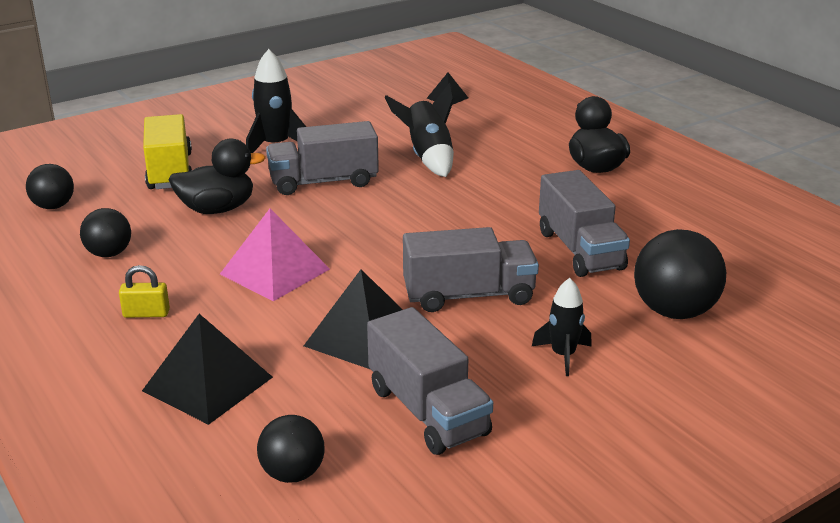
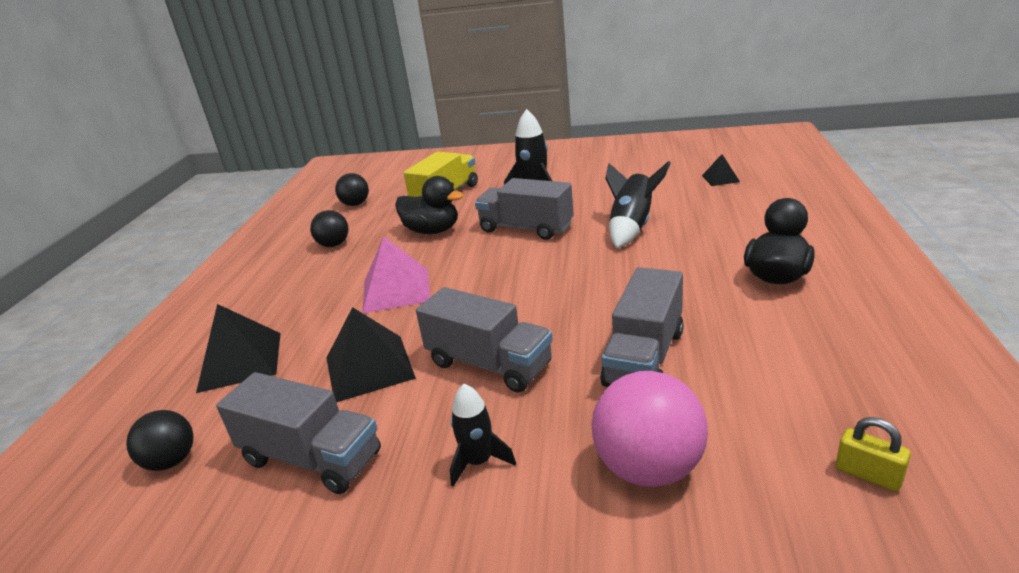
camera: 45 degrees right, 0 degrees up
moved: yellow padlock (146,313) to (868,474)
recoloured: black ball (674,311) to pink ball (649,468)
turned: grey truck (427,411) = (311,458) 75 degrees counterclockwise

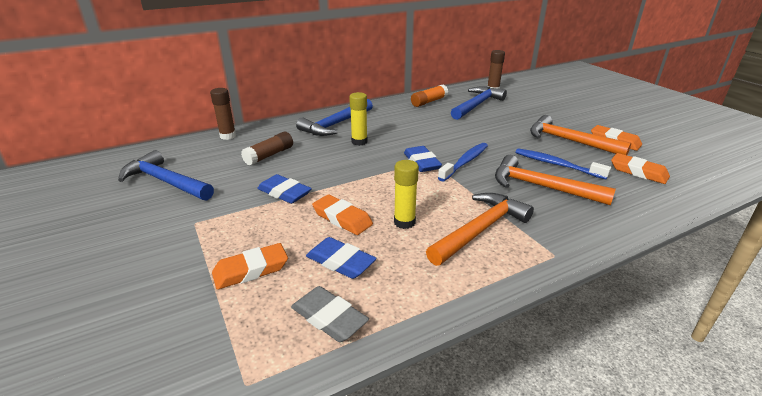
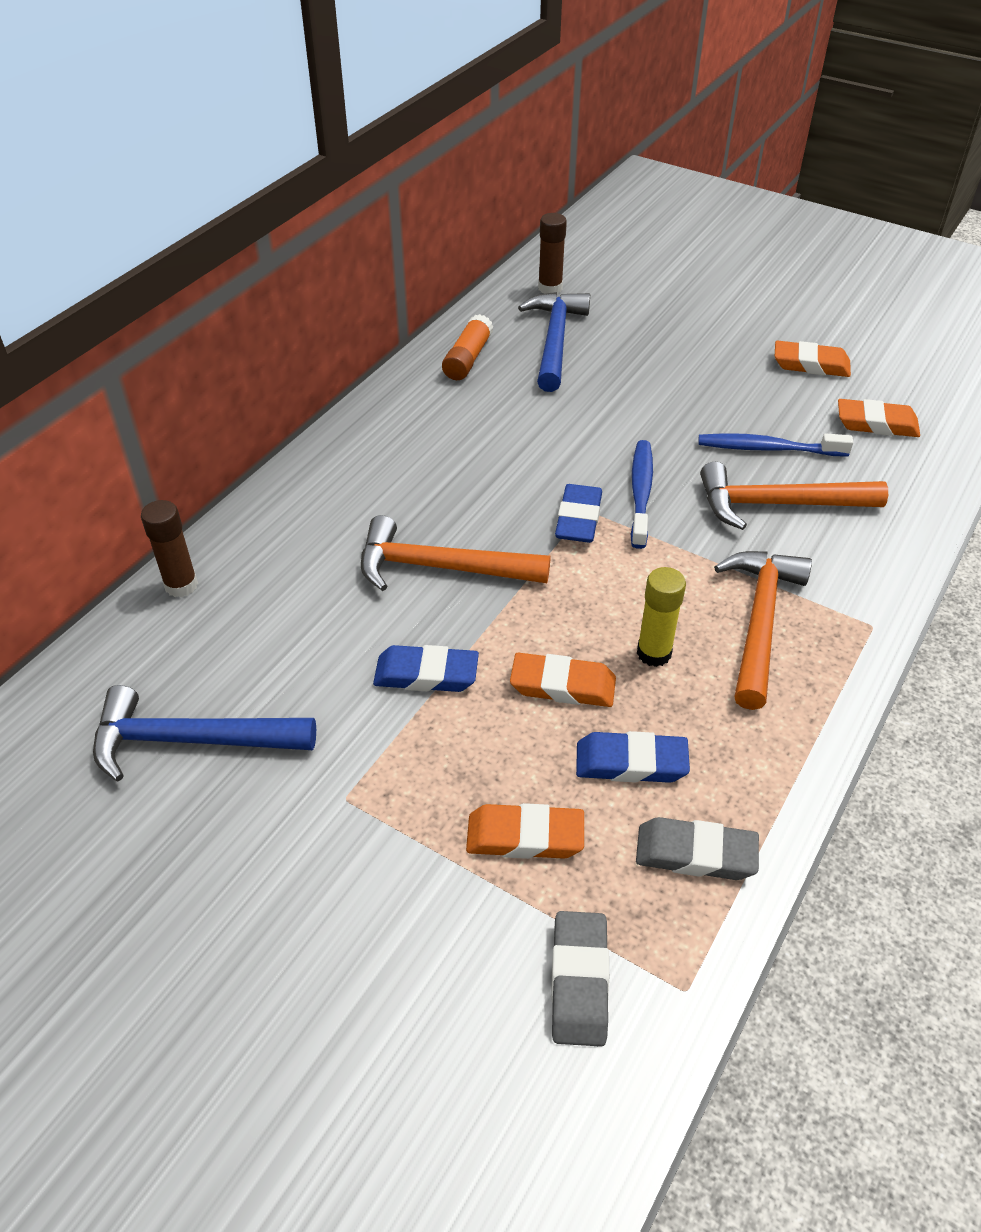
camera: 30 degrees left, 15 degrees up
removed: brown glue stick (269,155); blue hammer (336,124); yellow glue stick (359,142)
added: grey eraser (579,981)
moved: orange hammer (569,141) to (440,568)
turned: orange eraser (251,270) = (525,836) 60 degrees clockwise; blue eraser (422,162) = (578,519) 60 degrees clockwise

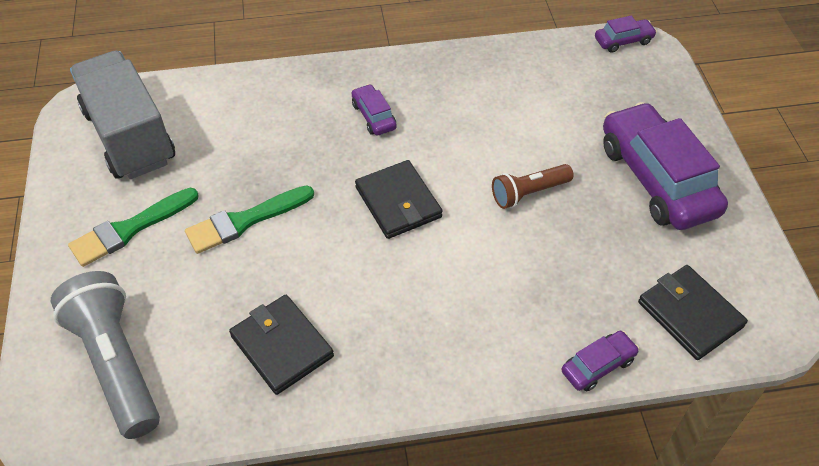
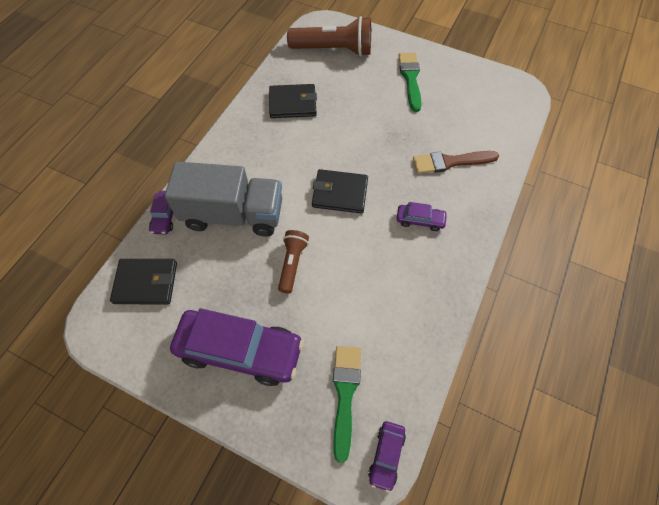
camera: 125 degrees right, 10 degrees up
added: brown brush (450,162)
moved: grey truck (130,136) to (233,214); green brush (245,221) to (345,394)
recoloured: grey flashlight (116,363) to brown flashlight (334,50)

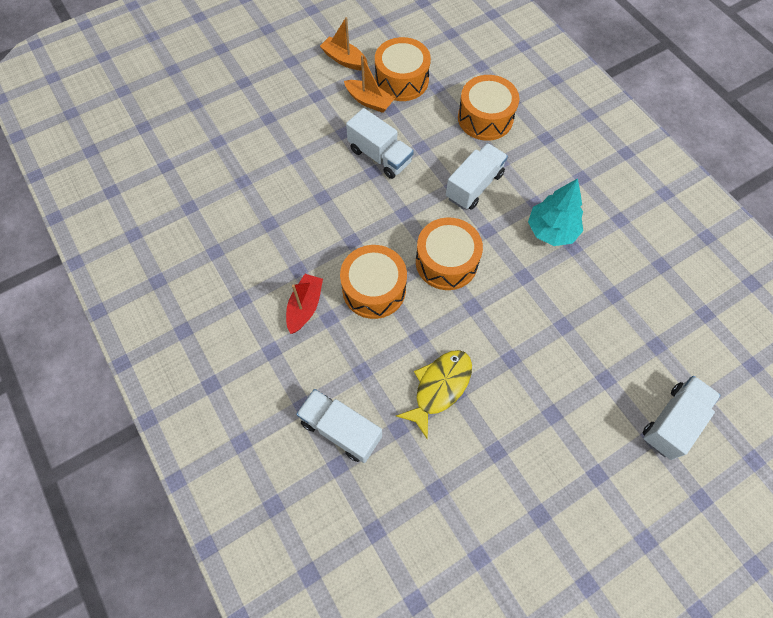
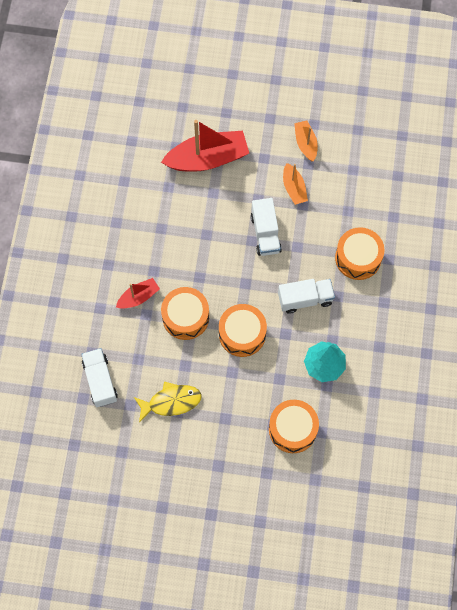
camera: 40 degrees right, 5 degrees up
removed: white truck (672,421)
added: red boat (207,158)
moved: orange drum (401,80) to (292,429)

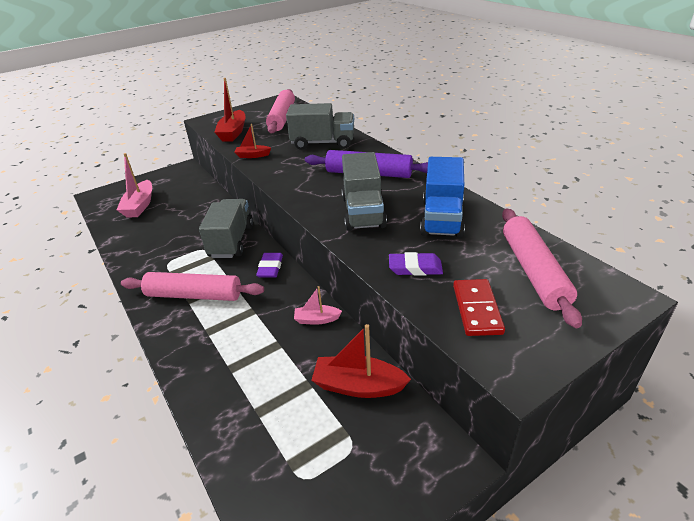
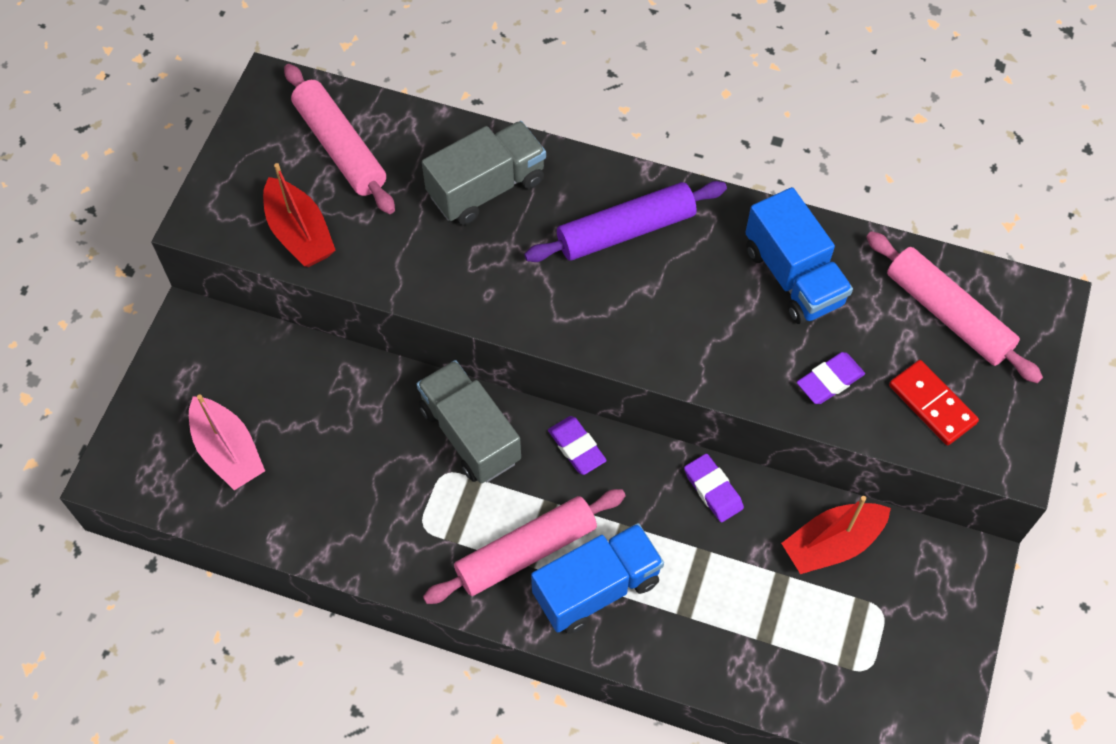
camera: 40 degrees left, 25 degrees up
removed: red boat (252,155); grey truck (363,212)
added: blue truck (596,588)
replaced: pink boat (316,319) to purple eraser (713,490)

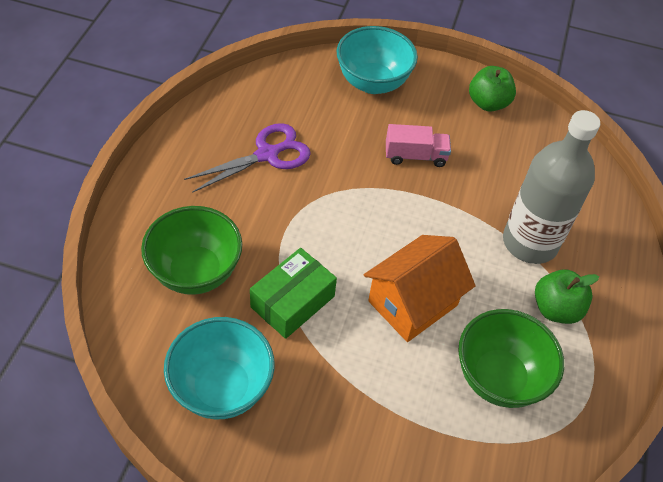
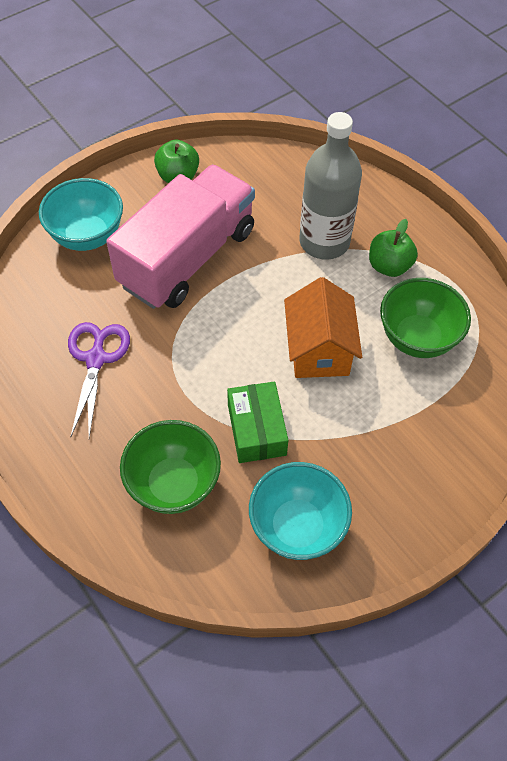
camera: 50 degrees left, 5 degrees up
resized: pink truck (415,156) = (187,258) x2.48

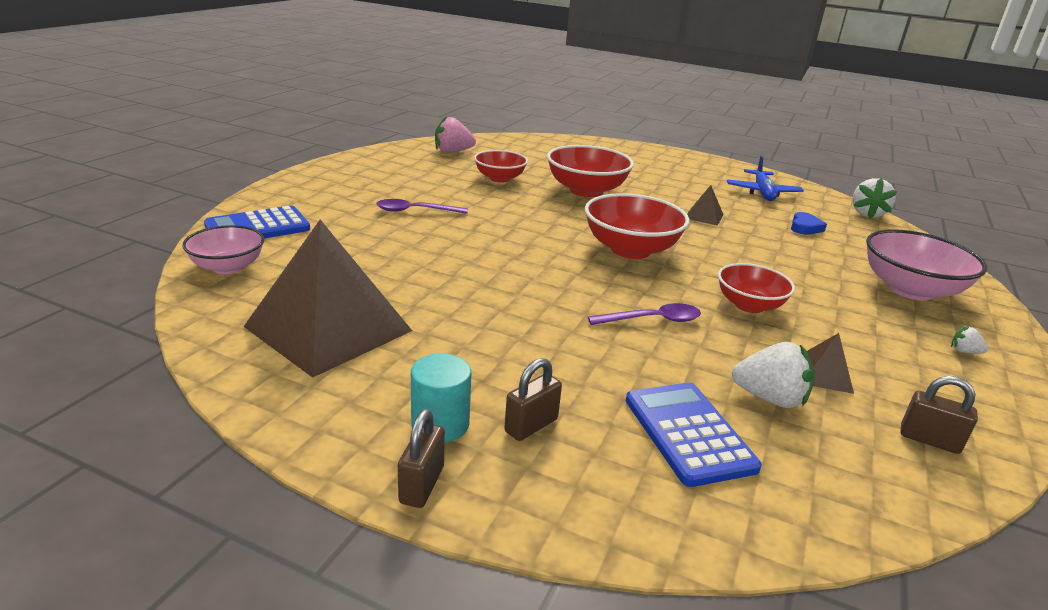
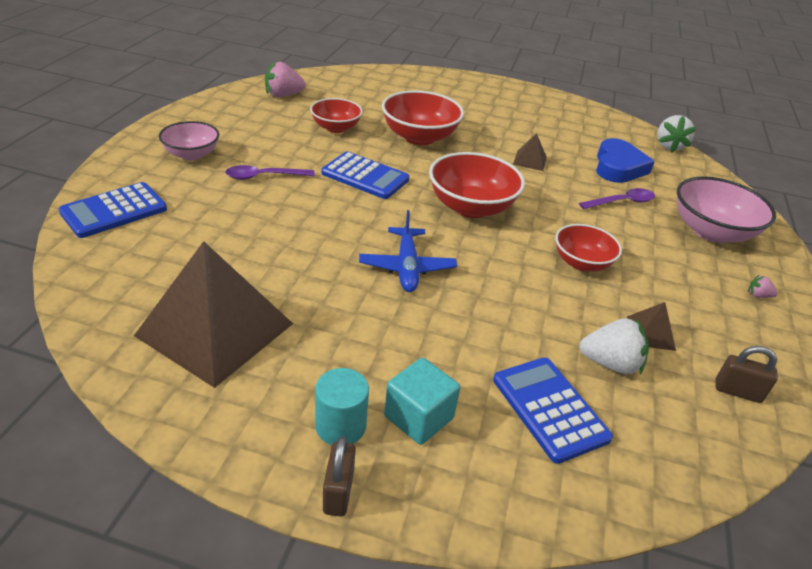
camera: 10 degrees left, 10 degrees up
added: blue calculator (365,176)
moved: pink bowl (228,267) to (192,154); purple spoon (653,320) to (622,202); blue plane (762,192) to (407,267)
replaced: brown padlock (531,425) to turquoise cube (418,417)
recoloured: white strawberry (964,351) to pink strawberry (758,295)
resized: blue heart (805,227) = (618,167) x1.86

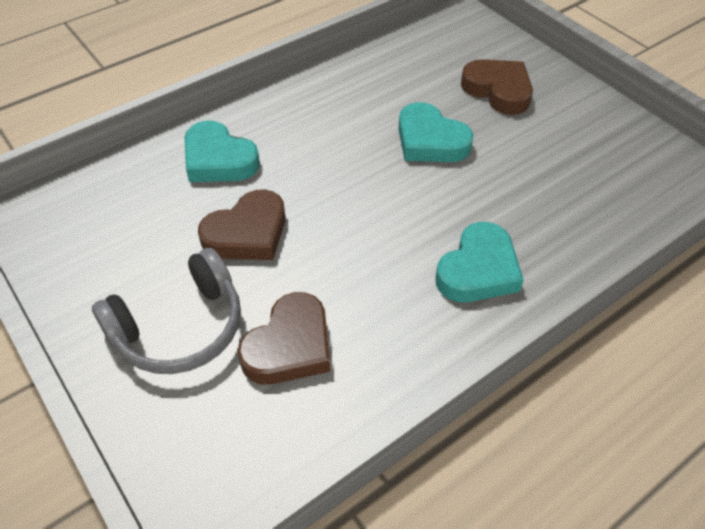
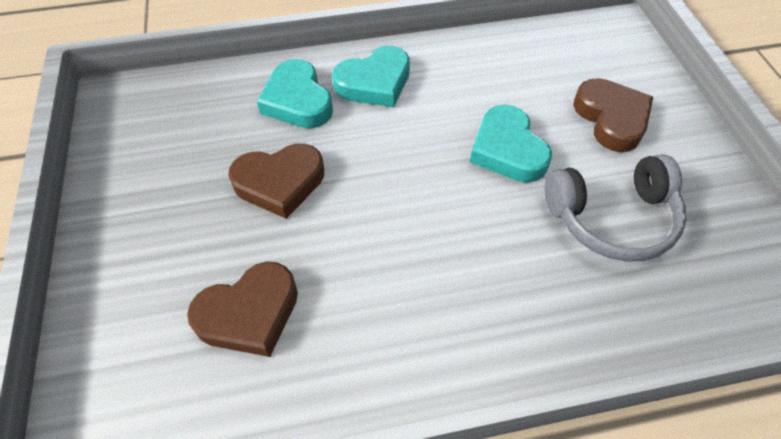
camera: 25 degrees right, 5 degrees up
moved: grey headphones (180,328) to (612,218); turquoise heart (478,270) to (374,82)

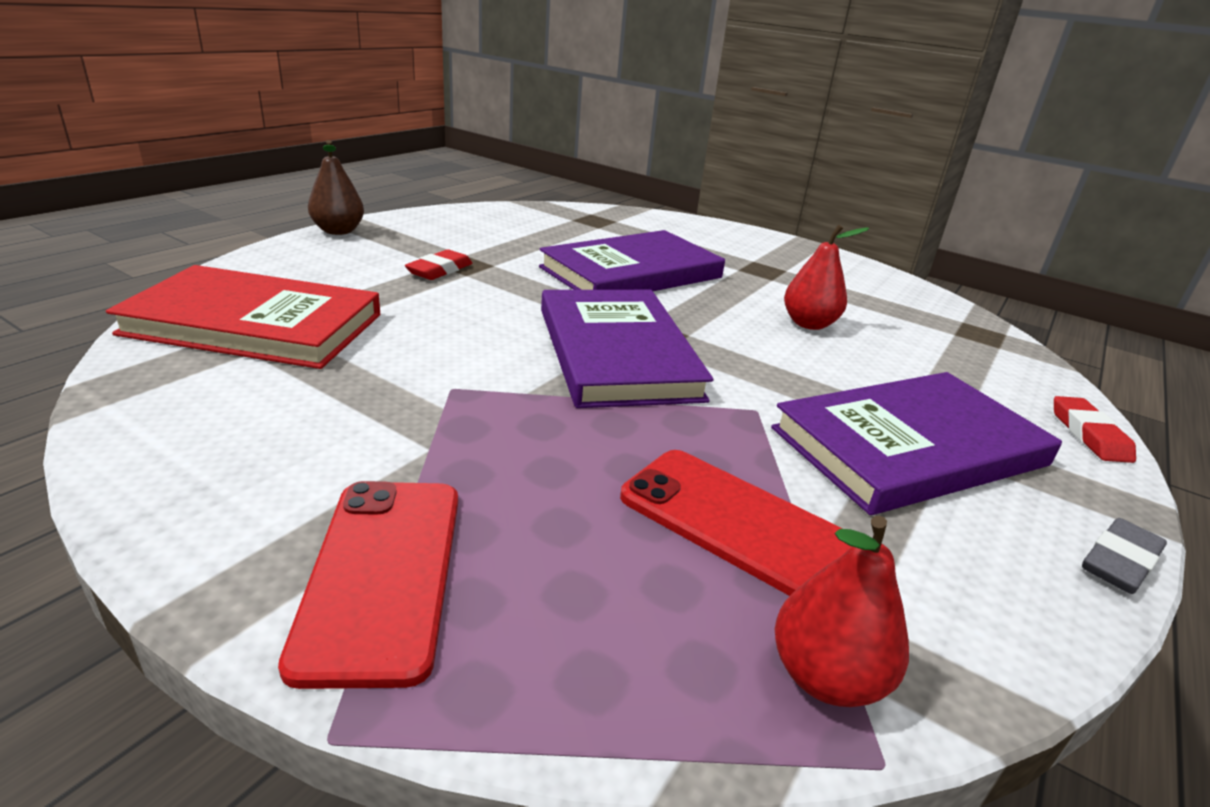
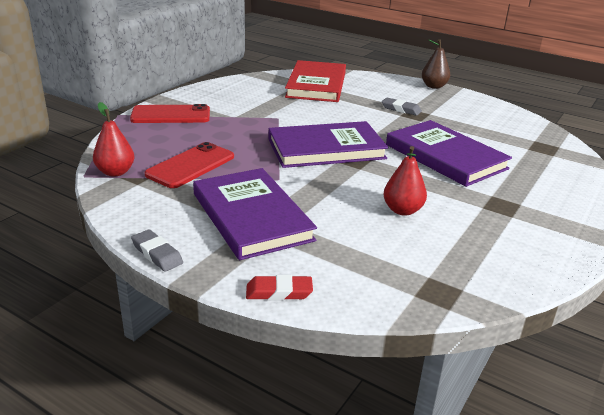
camera: 90 degrees right, 0 degrees up
recoloured: red eraser (439,270) to grey eraser (401,109)

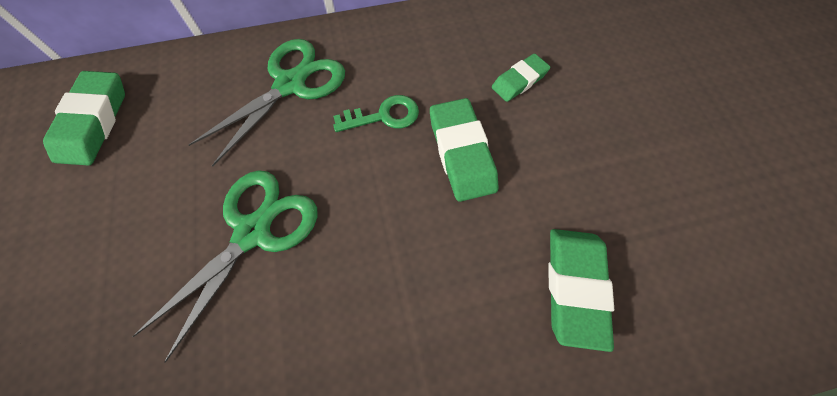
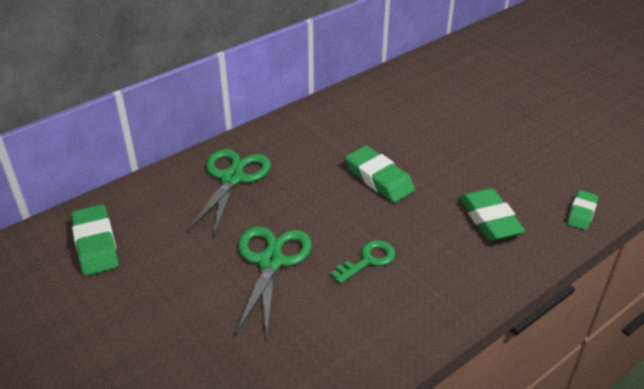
camera: 25 degrees left, 25 degrees down
moved: green key (383,116) to (368,260); green eraser (519,81) to (581,213)

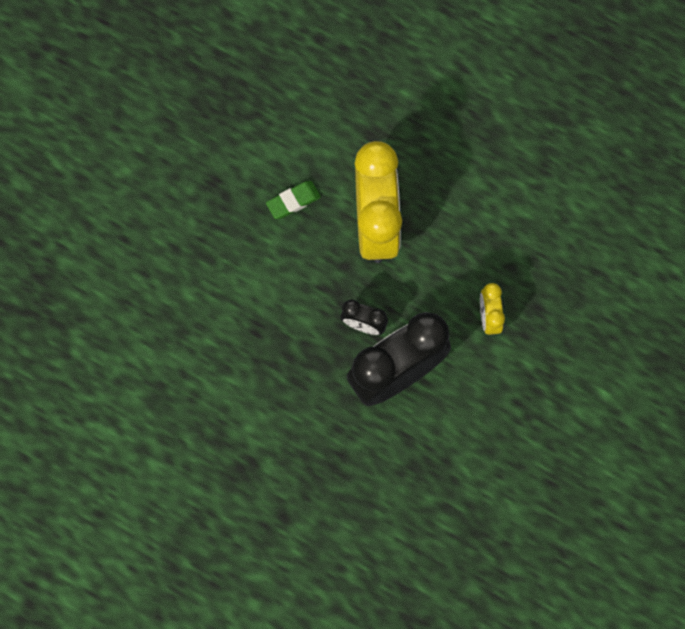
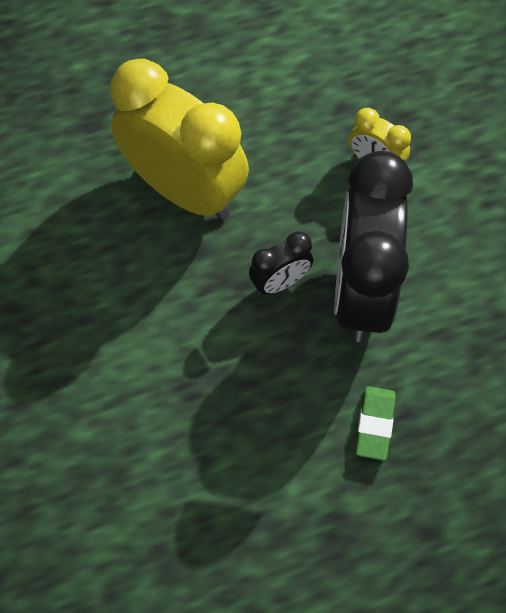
camera: 50 degrees left, 10 degrees down
moved: green eraser (293,201) to (374,425)

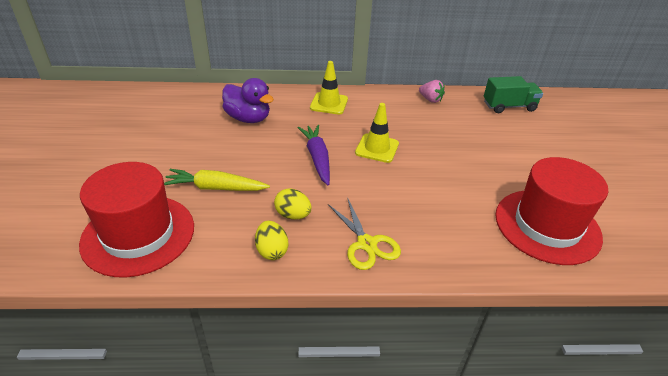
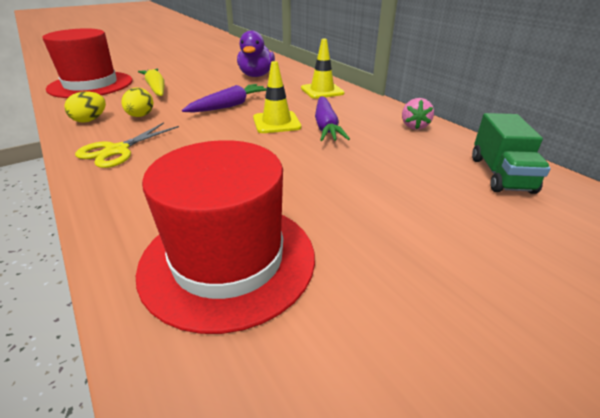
camera: 60 degrees right, 5 degrees down
added: purple carrot (326,126)
turned: green truck (509,106) = (500,174) 45 degrees clockwise

